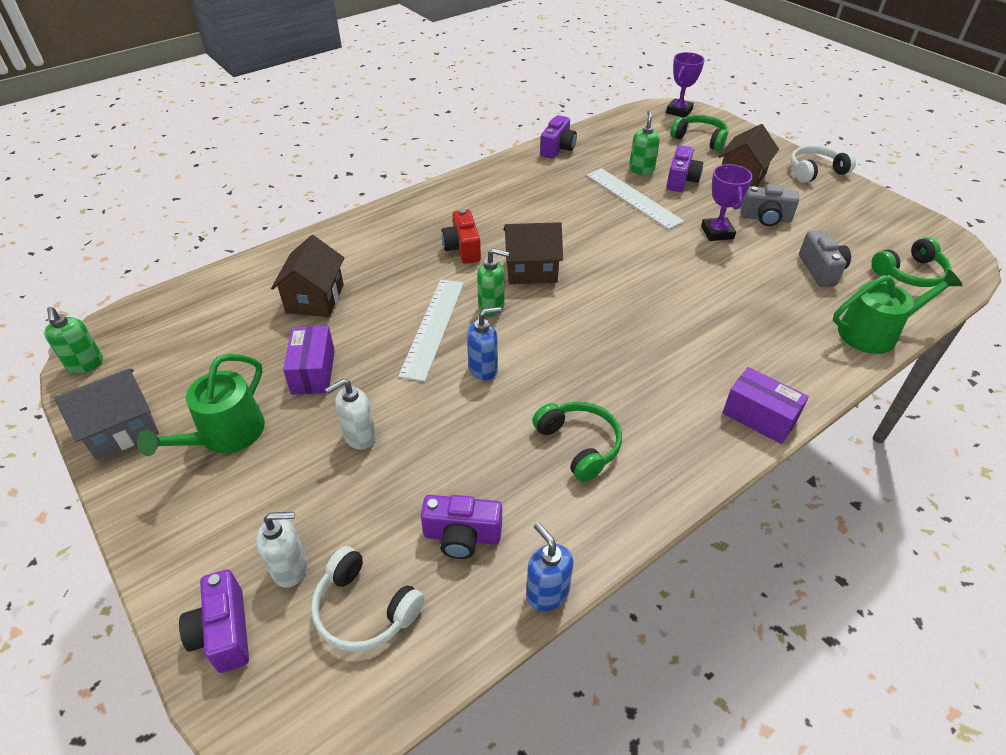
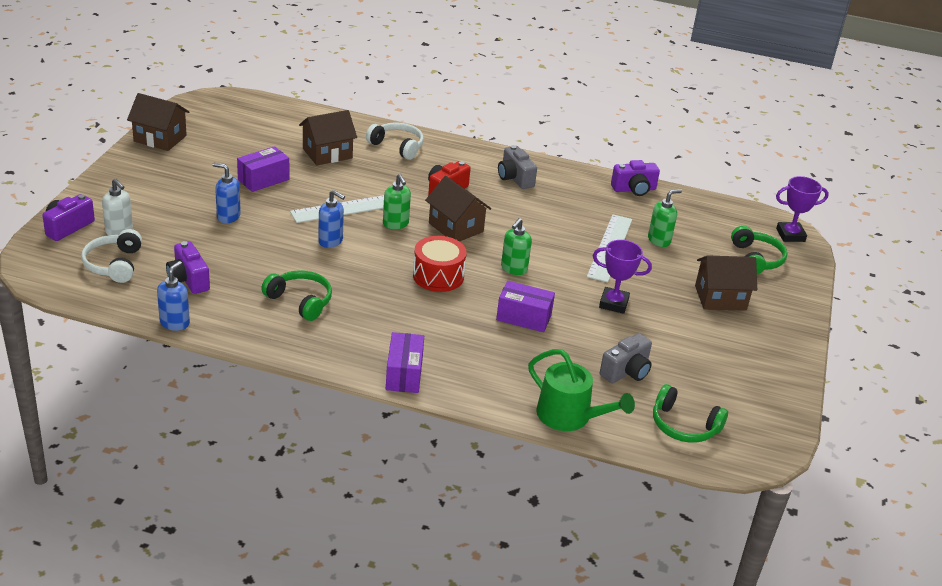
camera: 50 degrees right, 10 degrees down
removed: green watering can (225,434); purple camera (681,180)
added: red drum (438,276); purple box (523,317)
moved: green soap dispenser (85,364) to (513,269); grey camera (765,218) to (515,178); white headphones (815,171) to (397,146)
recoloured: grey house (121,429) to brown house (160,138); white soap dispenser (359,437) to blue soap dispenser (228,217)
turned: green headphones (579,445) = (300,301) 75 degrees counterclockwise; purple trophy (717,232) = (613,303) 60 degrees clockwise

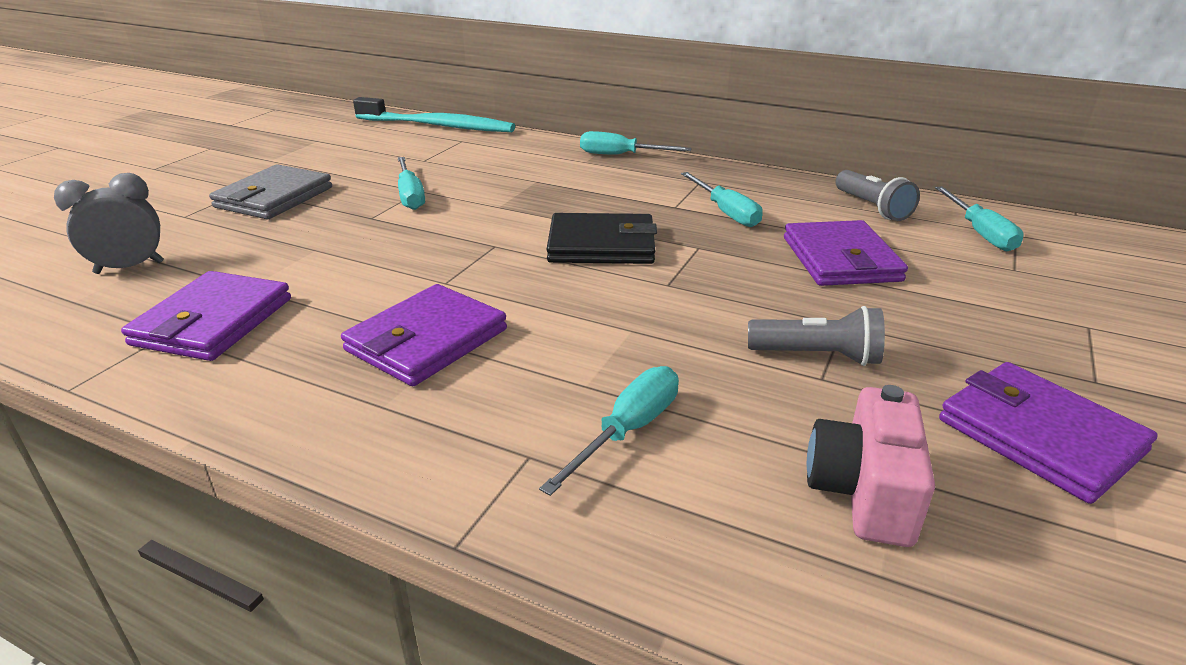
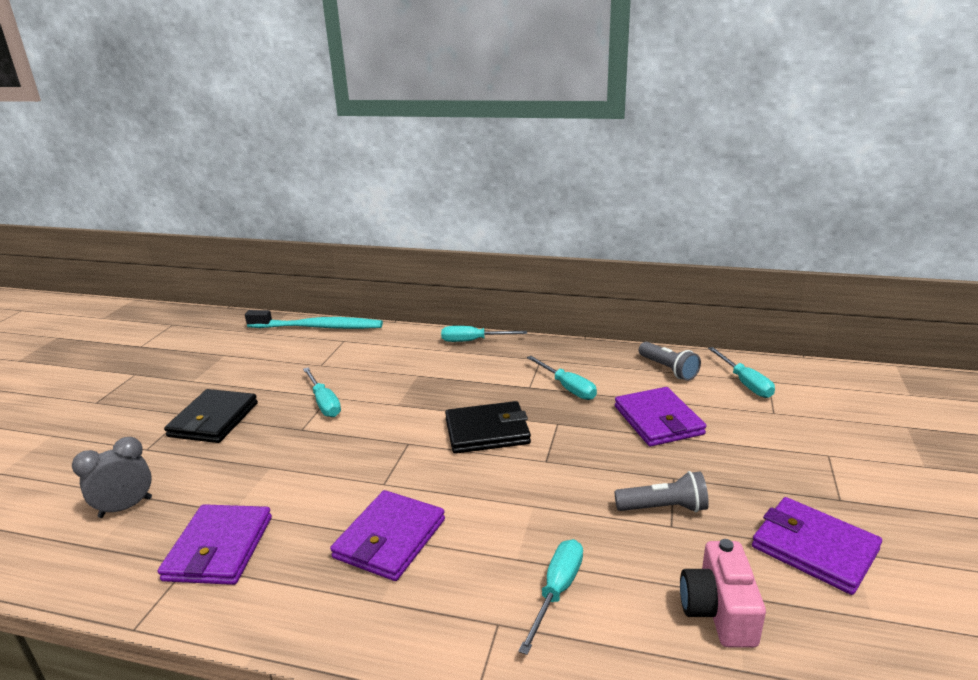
camera: 10 degrees left, 5 degrees down
recoloured: grey wallet (274,197) to black wallet (213,420)

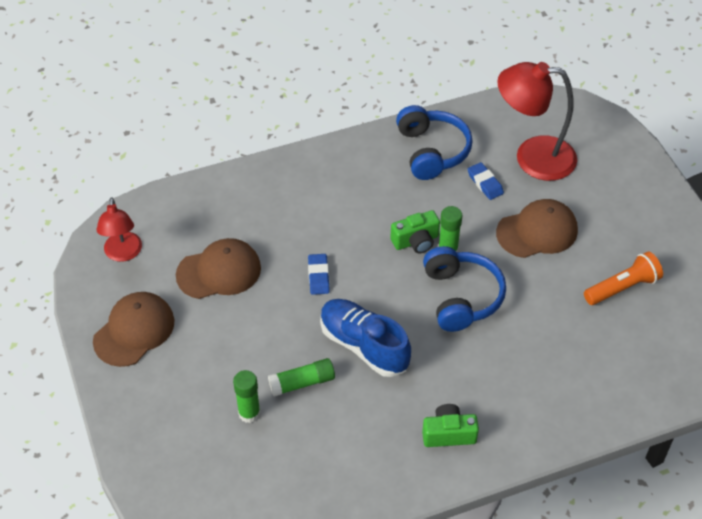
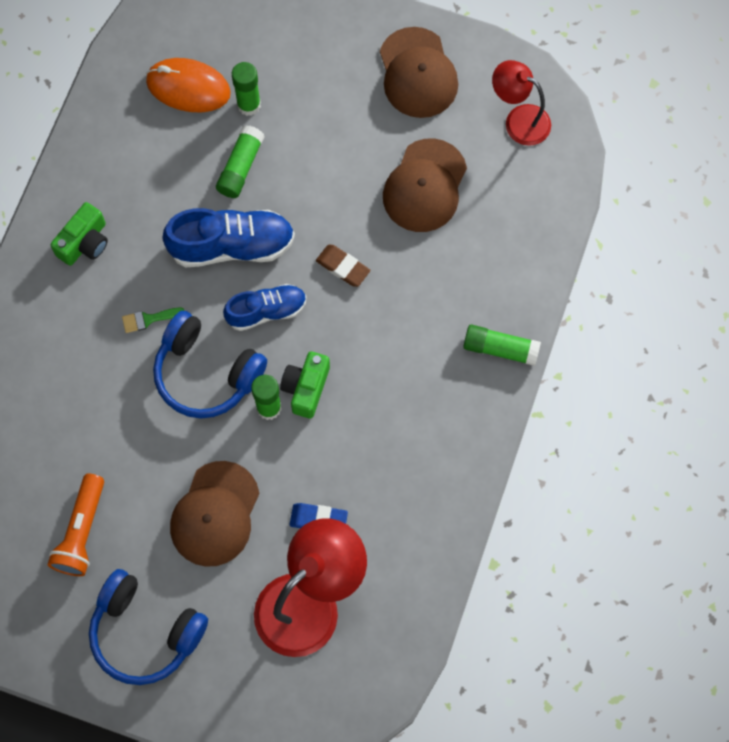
camera: 130 degrees right, 20 degrees up
added: green brush (148,319); orange mouse (188,87); blue shoe (266,311); green glue stick (500,349)
moved: blue headphones (431,151) to (145,632)
recoloured: blue eraser (318,276) to brown eraser (343,267)

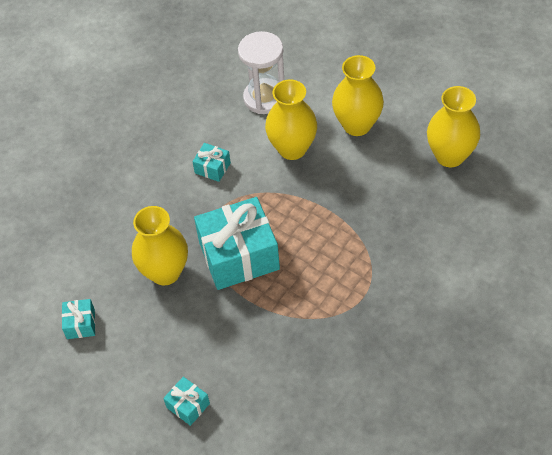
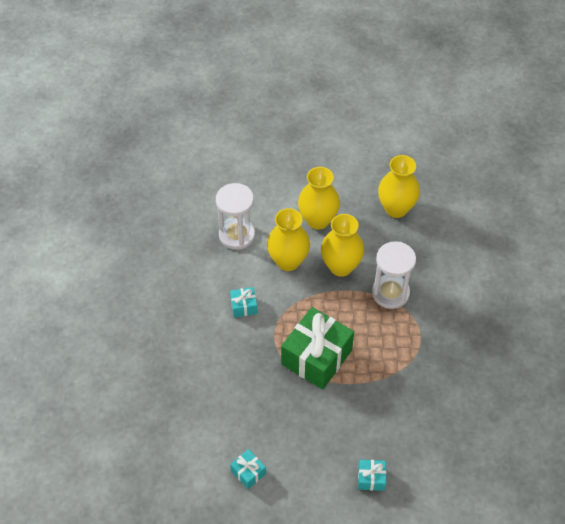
camera: 40 degrees left, 0 degrees up
added: white hourglass (390,293)
moved: yellow vase (165,272) to (341,266)
recoloured: turquoise gift (239,255) to green gift (316,357)

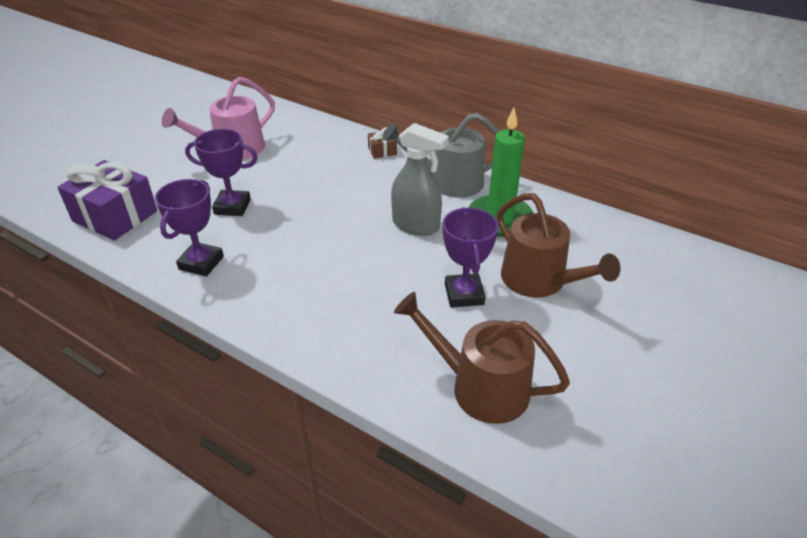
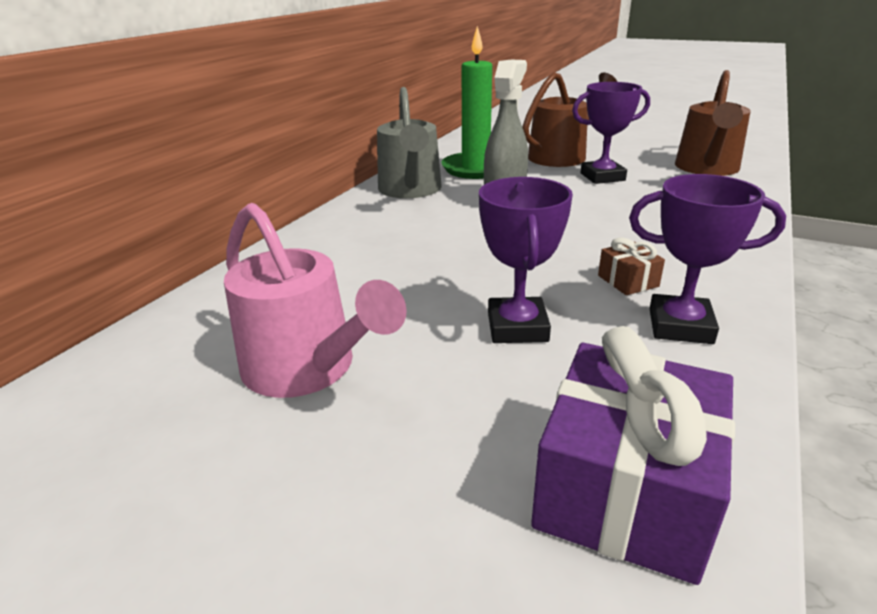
camera: 95 degrees left, 10 degrees down
moved: brown gift (382,151) to (628,281)

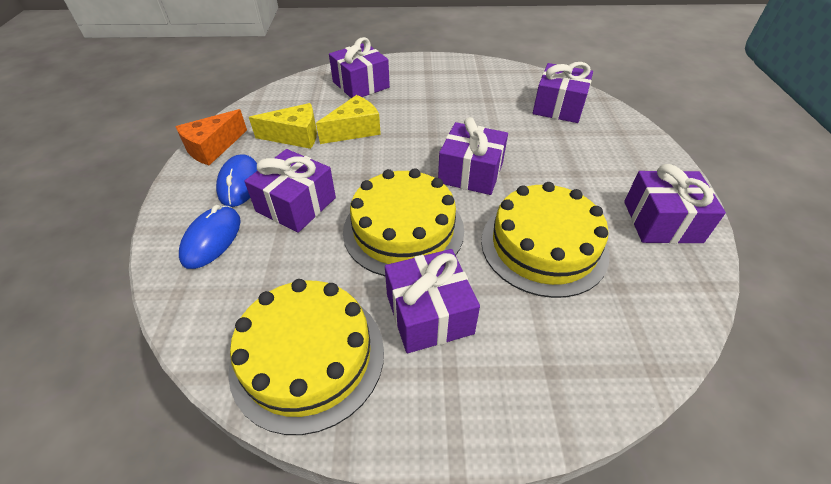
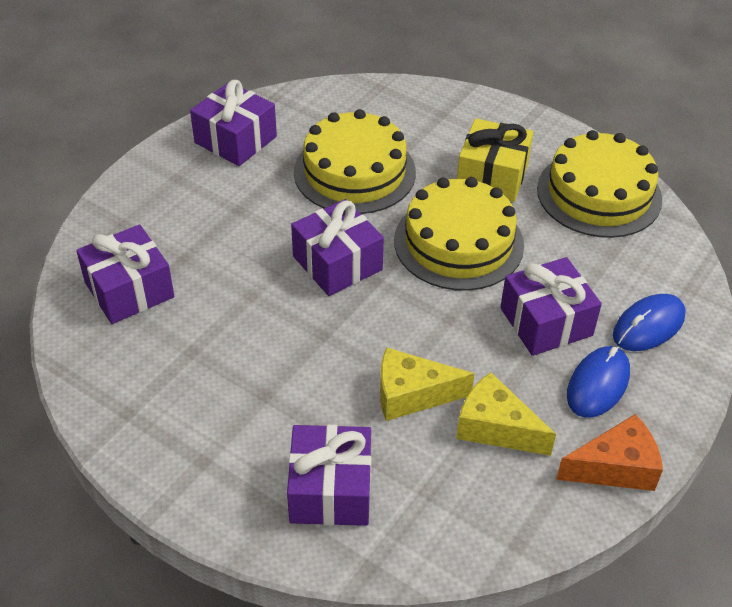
camera: 145 degrees left, 0 degrees up
recoloured: purple gift (429,314) to yellow gift (492,176)

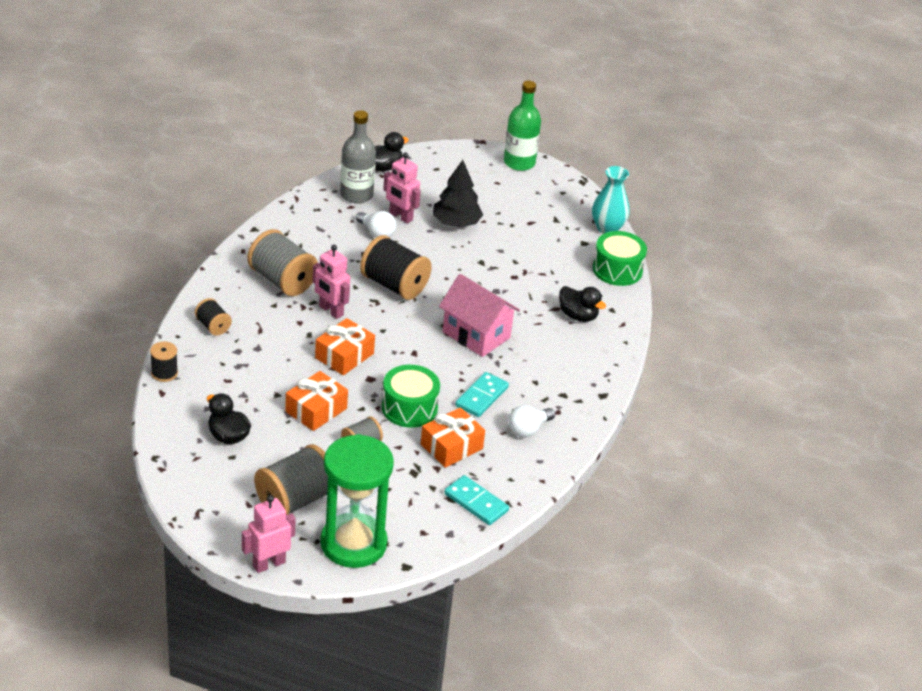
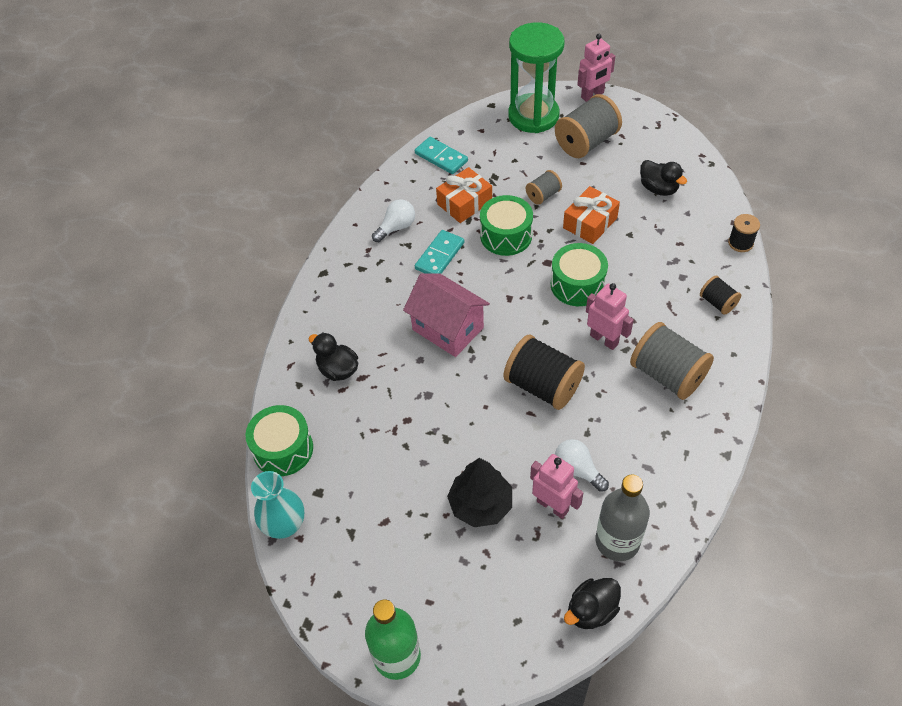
camera: 175 degrees left, 15 degrees up
replaced: orange gift (344,356) to green drum (577,284)

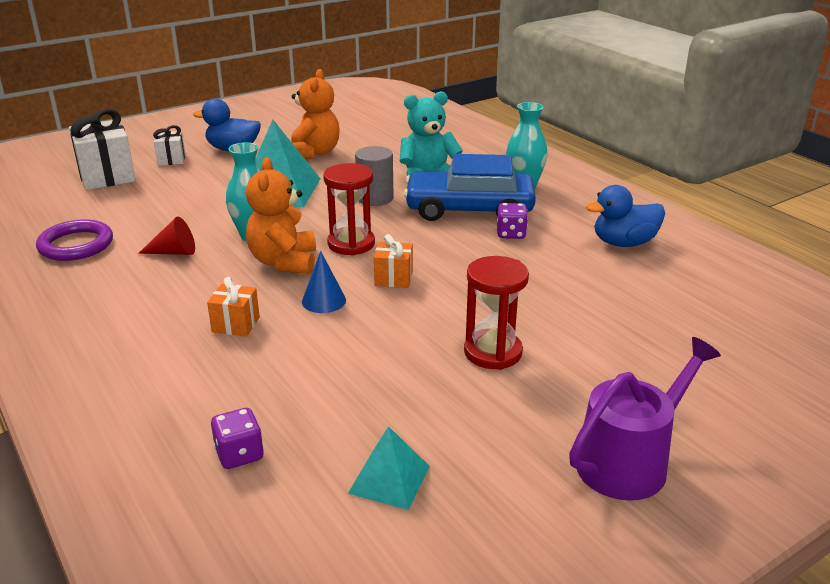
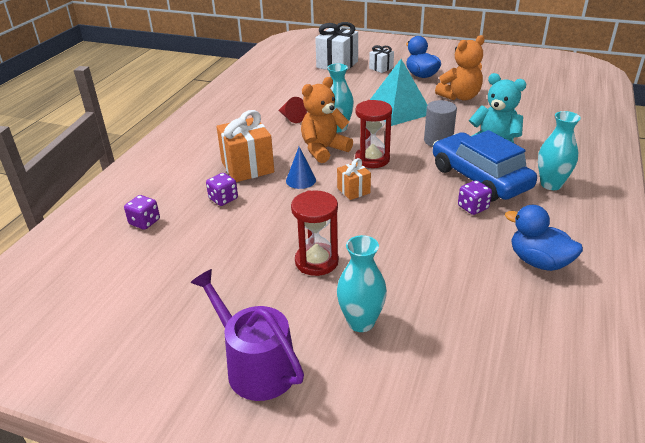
camera: 55 degrees right, 5 degrees up
removed: purple ring (76,245); turquoise pyramid (389,479)
added: purple dice (223,199); turquoise vase (361,322)
turned: purple watering can (629,461) = (255,366) 150 degrees counterclockwise
resized: orange gift (236,325) = (247,167) x1.85

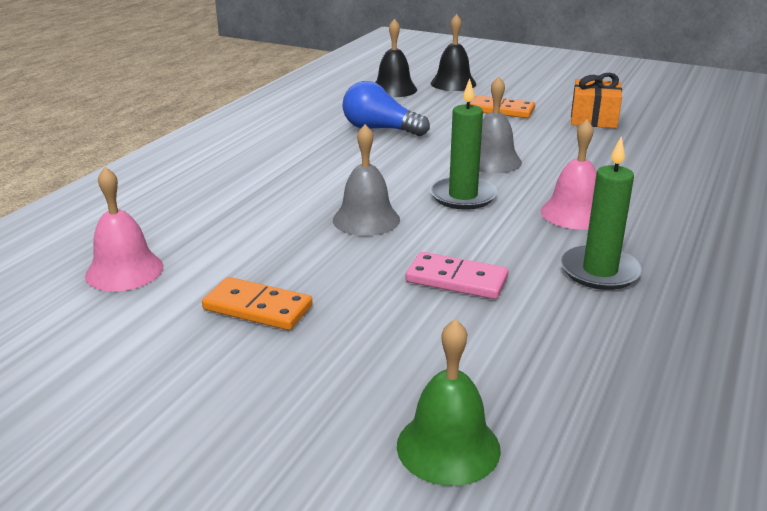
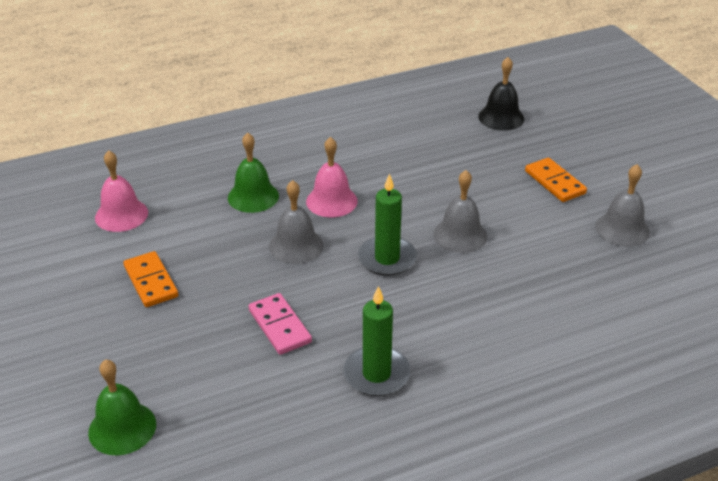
camera: 40 degrees right, 10 degrees up
removed: blue light bulb (380,129); black bell (453,83)
added: green bell (253,196)
moved: pink bell (574,213) to (331,201)
replaced: orange gift (593,118) to grey bell (622,229)

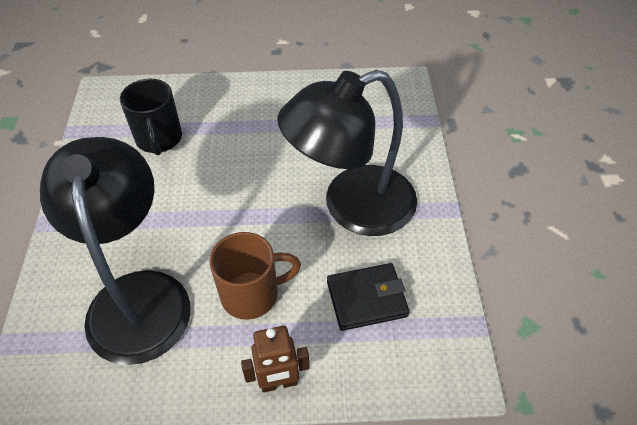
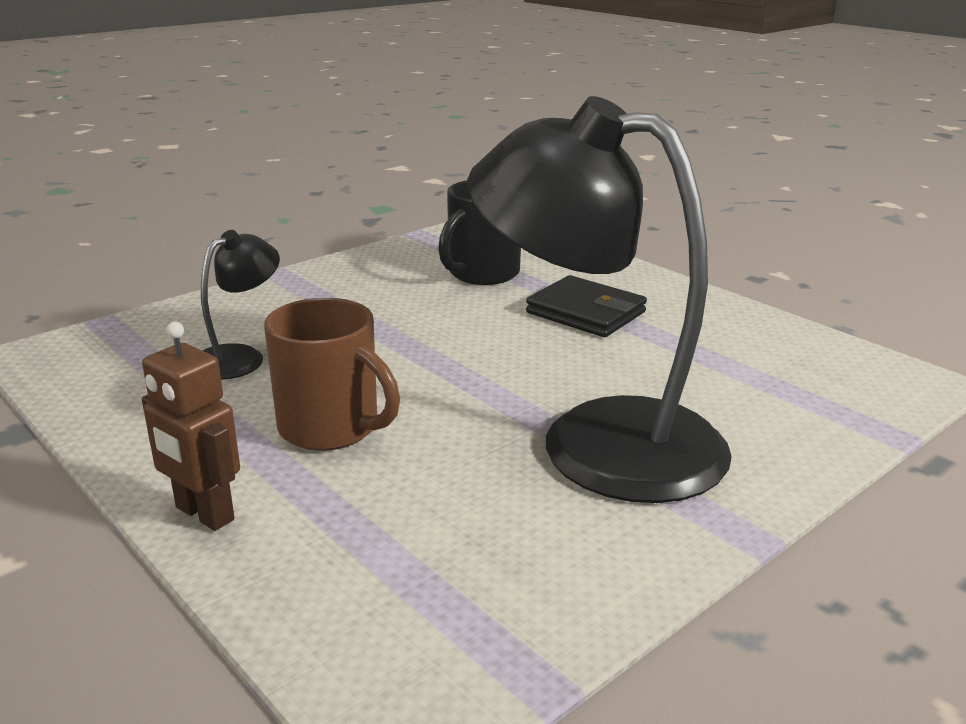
camera: 50 degrees right, 25 degrees down
moved: black wallet (367,299) to (586,313)
resized: black lamp (137,296) = (240,357) x0.46

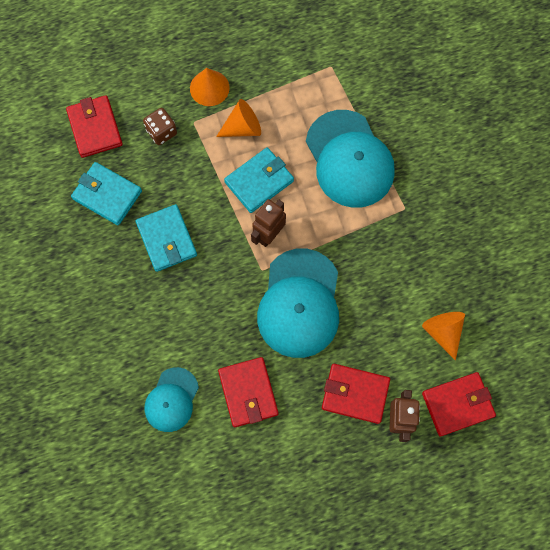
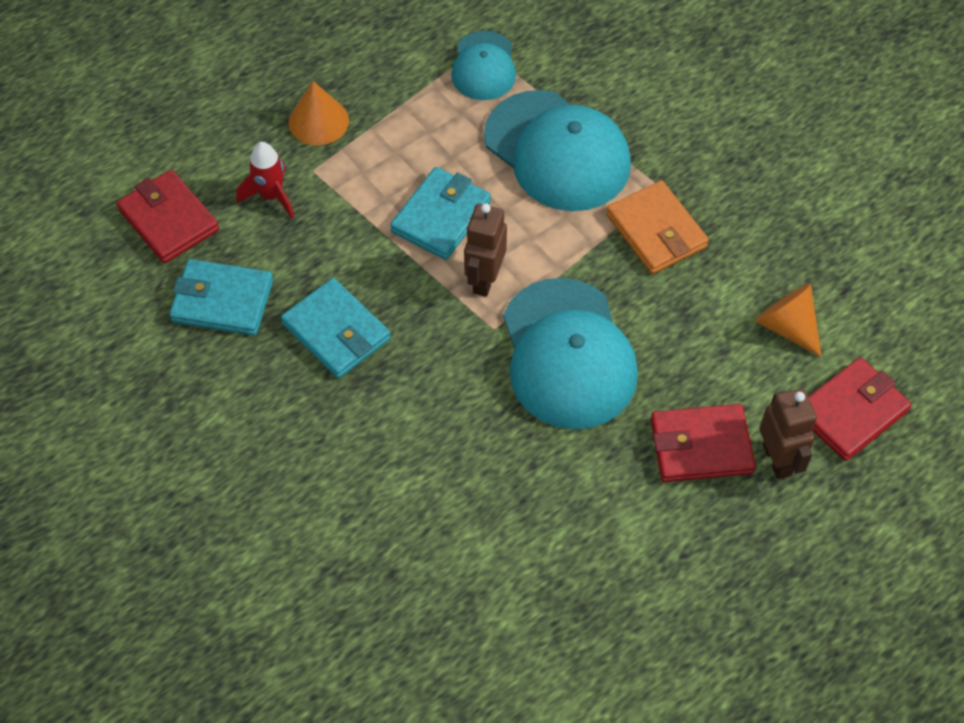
camera: 20 degrees left, 15 degrees down
removed: orange cone (243,128); red wallet (248,392)
added: orange wallet (656,231)
moved: turquoise cap (171,400) to (483,66)
replaced: brown dice (161,132) to red rocket (271,196)

